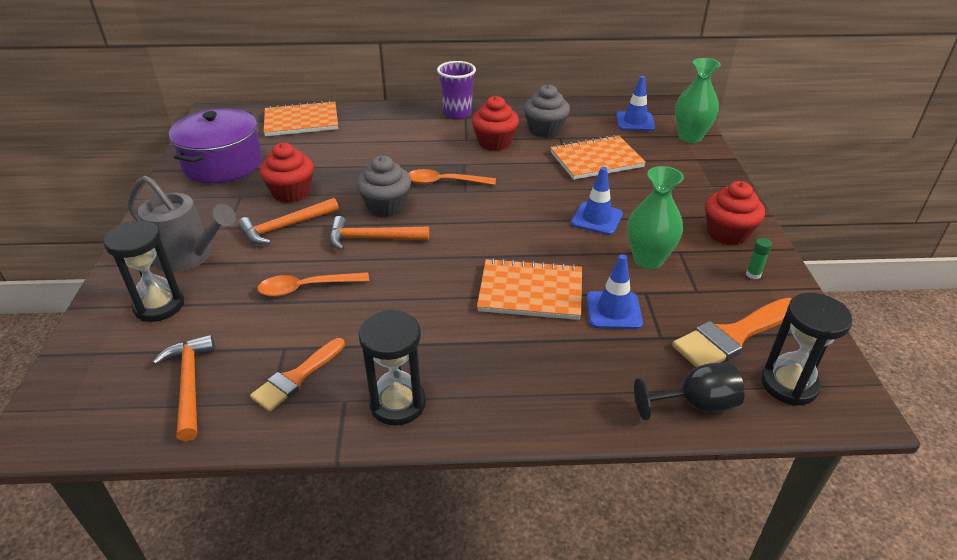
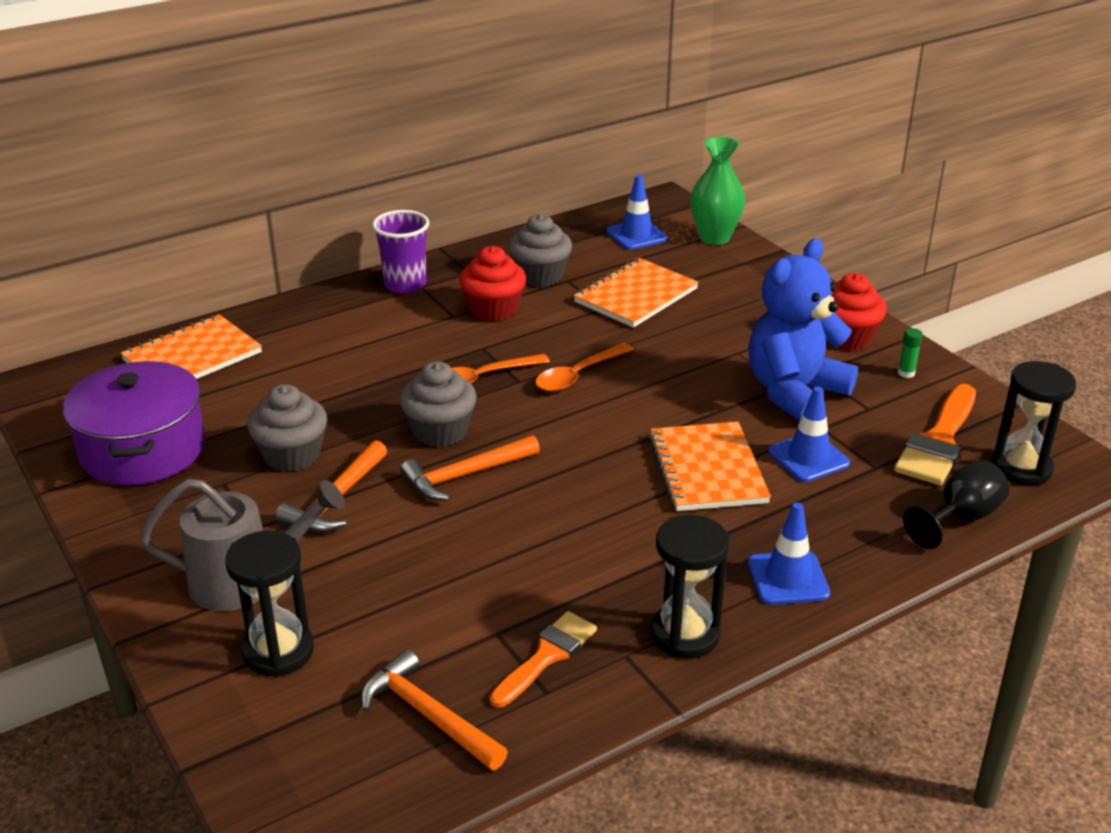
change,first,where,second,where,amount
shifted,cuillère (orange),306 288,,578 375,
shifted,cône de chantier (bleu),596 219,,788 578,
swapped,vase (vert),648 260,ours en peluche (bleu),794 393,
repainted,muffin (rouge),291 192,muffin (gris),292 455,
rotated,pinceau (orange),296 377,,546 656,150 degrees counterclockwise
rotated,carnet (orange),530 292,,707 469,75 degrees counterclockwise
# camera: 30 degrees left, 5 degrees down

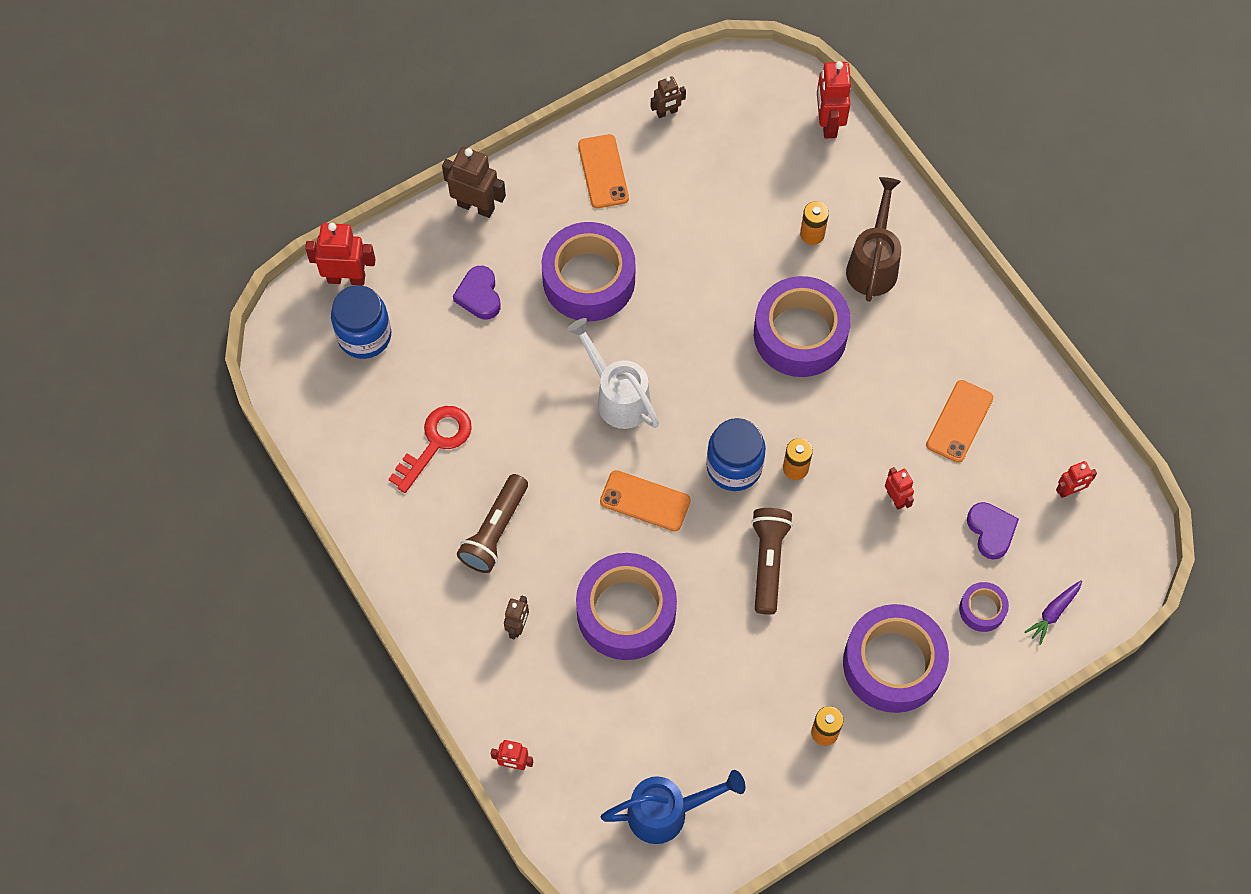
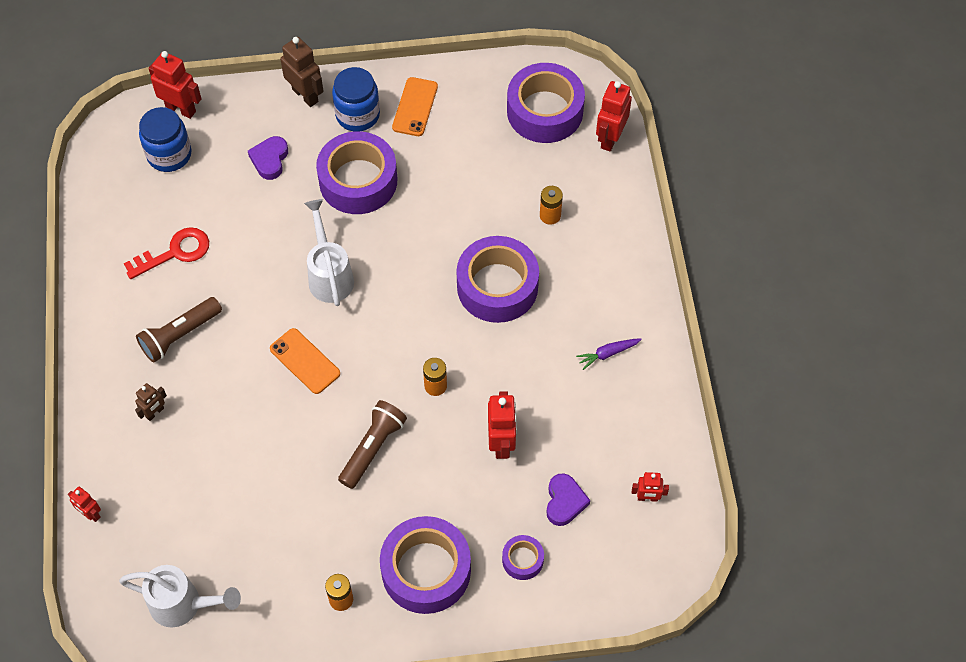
change,first,where,second,where,amount
gone,robot (marron),667 112,,,
gone,arrosoir (marron),873 263,,,
gone,téléphone (orange),959 421,,,
shifted,ruban adhésif (violet),626 612,,545 111,
shifted,bocal (bleu),734 466,,357 115,
shifted,carotte (violet),1053 613,,608 354,
repainted,arrosoir (bleu),668 812,arrosoir (blanc),184 605,
scaled,robot (rouge),895 499,,501 443,x1.72
# camera: 25 degrees right, 5 degrees down

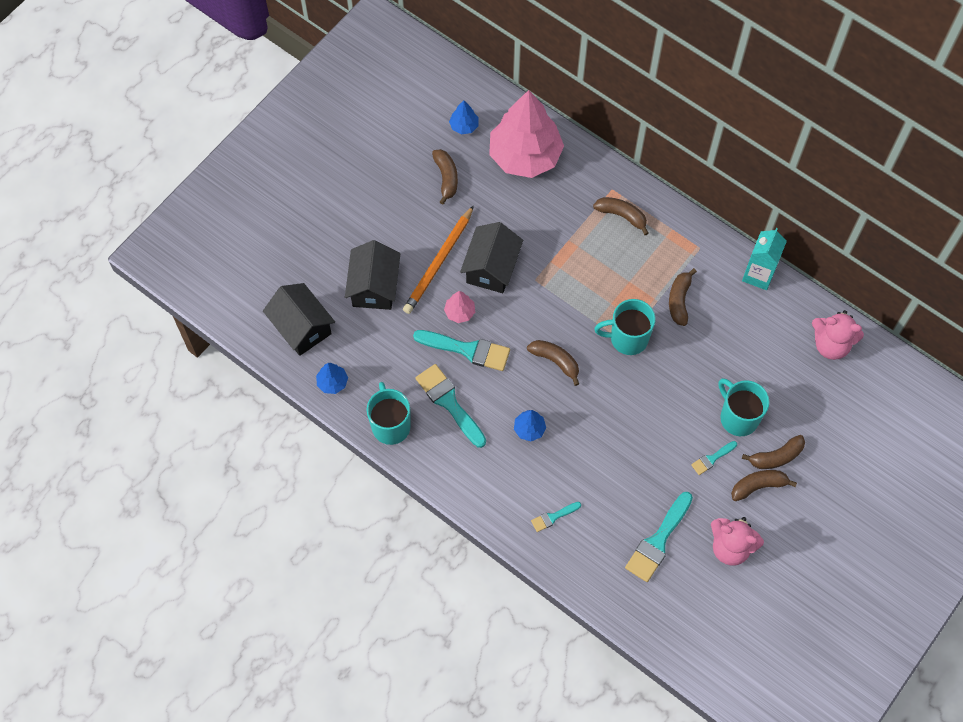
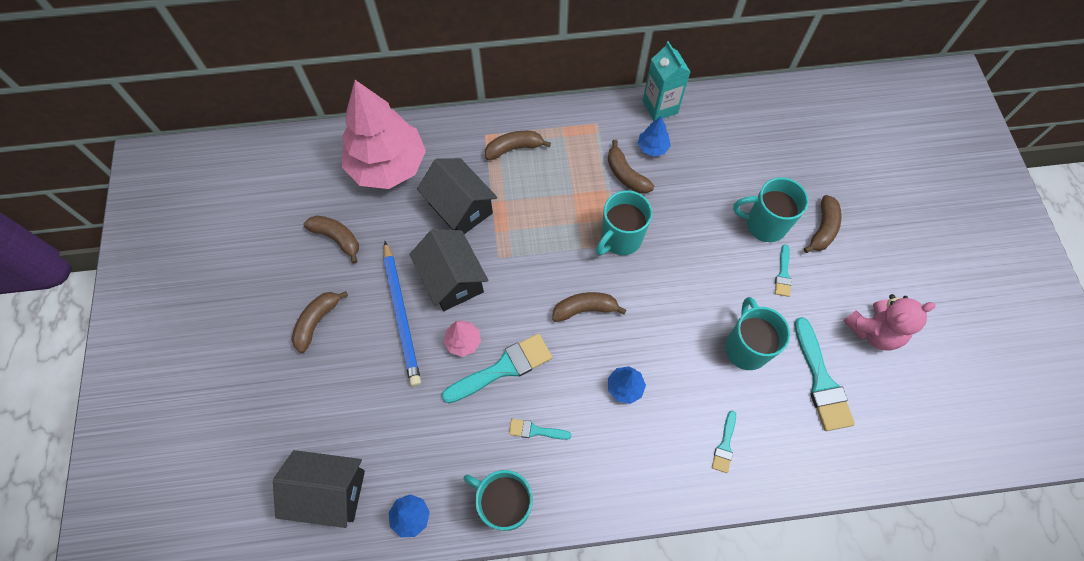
change,first,where,second,where,amount
gone,ours en peluche (rose),831 344,,,
new,,,tasse (turquoise),746 347,
shifted,maison (noir),374 287,,460 208,
shifted,arbre (bleu),464 126,,652 147,
shifted,banane (marron),758 486,,317 321,
repainted,crayon (orange),439 262,crayon (bleu),402 315,
scaled,pinceau (turquoise),449 403,,535 430,x0.52
# camera: 45 degrees left, 0 degrees up

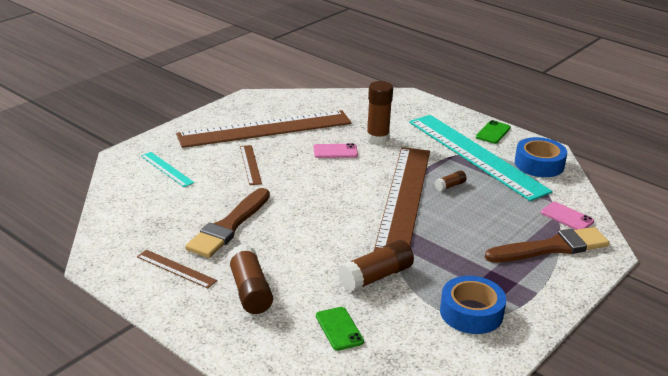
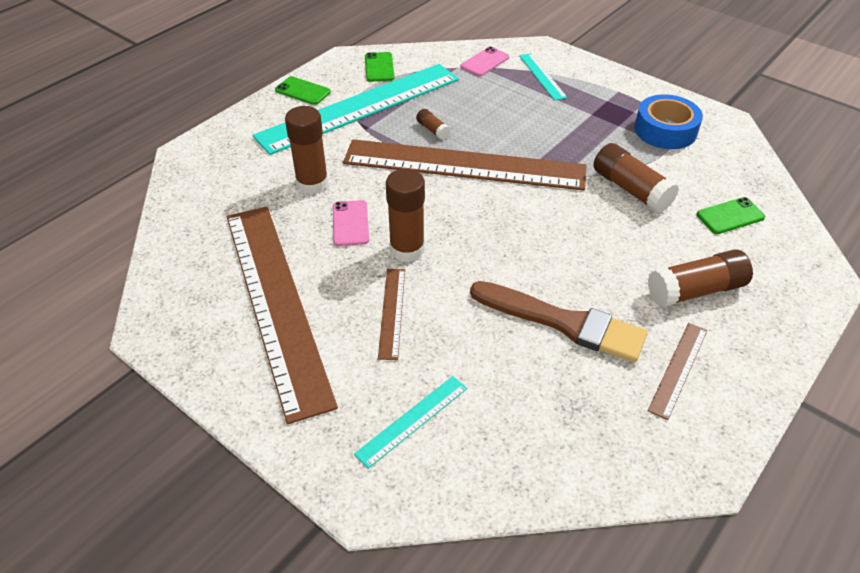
change,first,where,second,where,amount
new,,,bâton de colle (marron),407 249,
swapped,pinceau (marron),551 247,règle (turquoise),542 76,
swapped,ruban adhésif (bleu),539 164,téléphone (vert),379 67,
rotated,règle (marron),250 164,,392 312,75 degrees counterclockwise
# camera: 90 degrees left, 15 degrees up

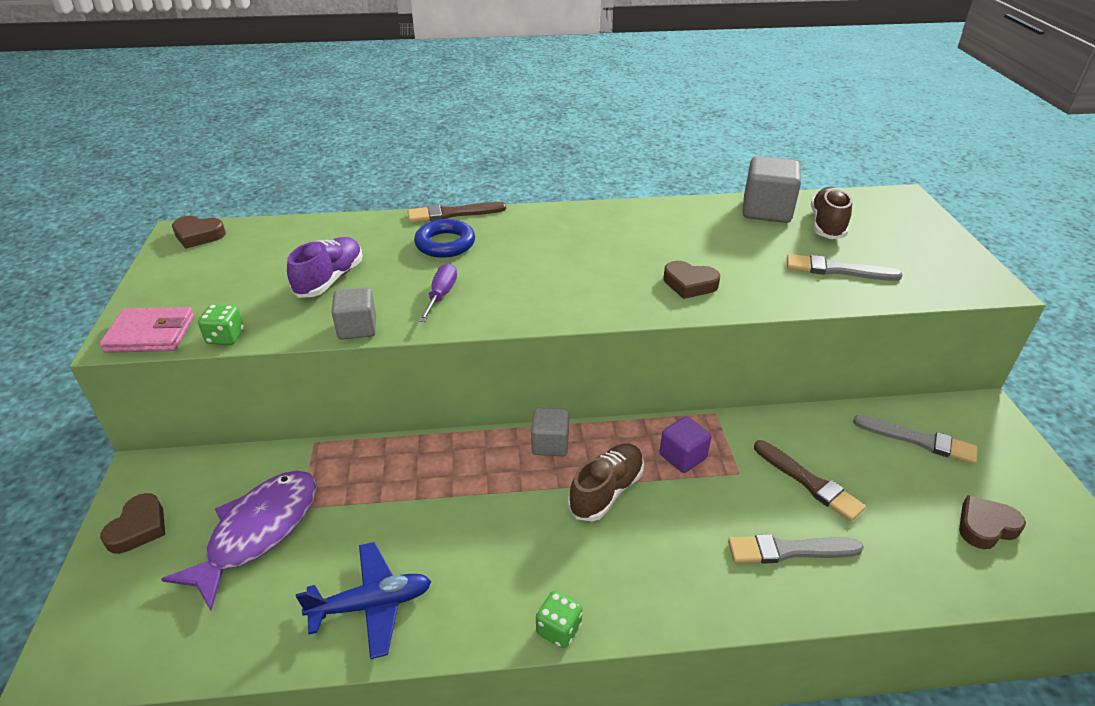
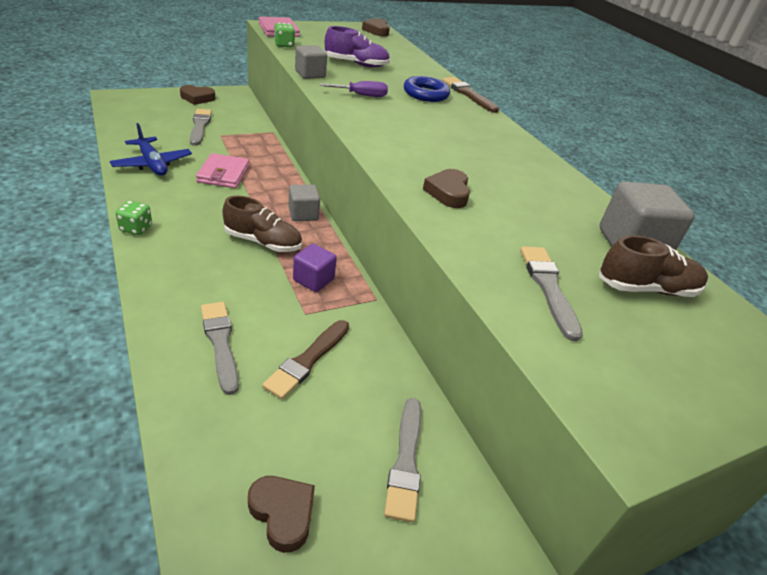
change,first,where,second,where,amount
new,,,portefeuille (rose),223 174,
swapped,poisson (violet),258 532,pinceau (gris),200 126,
# camera: 65 degrees right, 0 degrees up

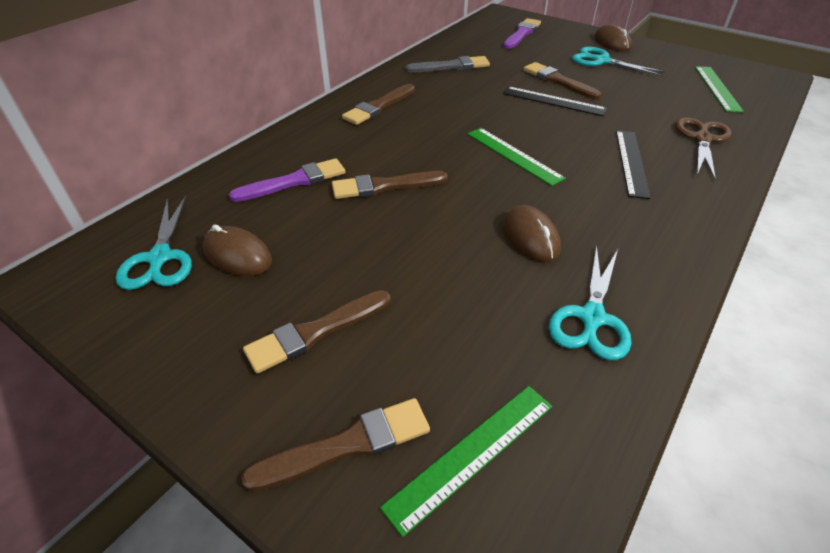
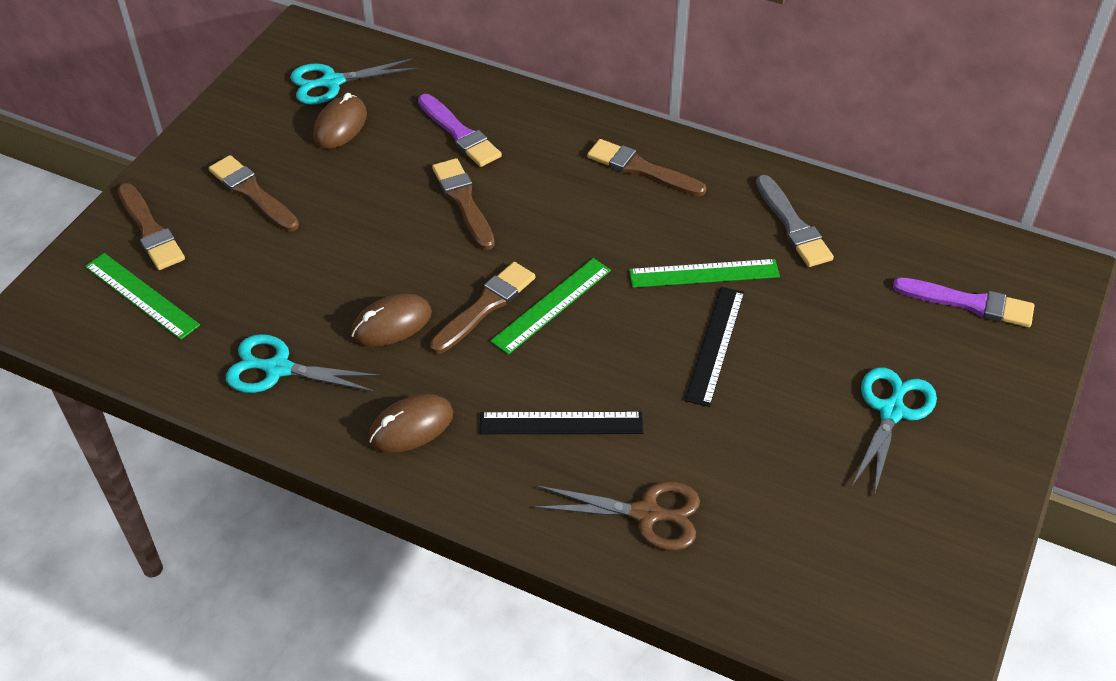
change,first,where,second,where,amount
shifted,pinceau (marron),558 81,,485 306,
shifted,souris (marron),612 42,,411 427,
shifted,règle (vert),717 88,,704 273,
# camera: 80 degrees right, 5 degrees up

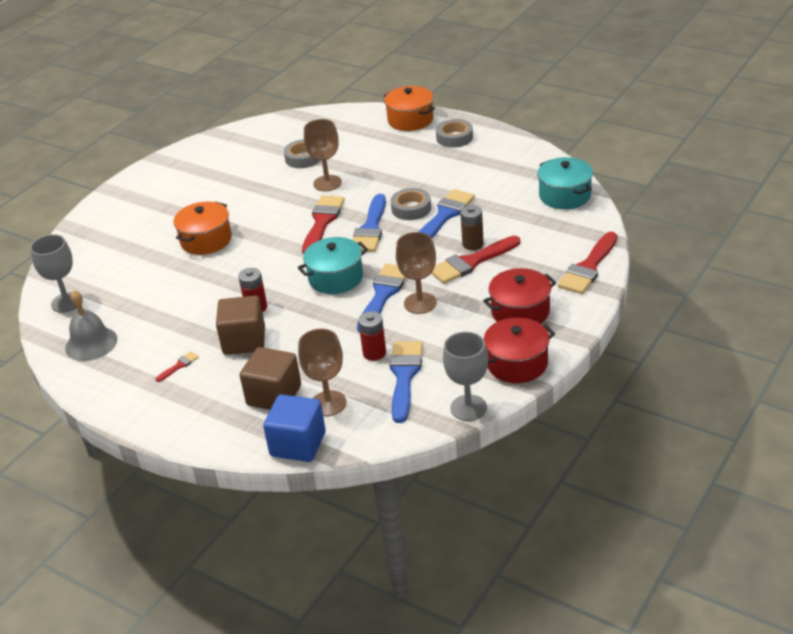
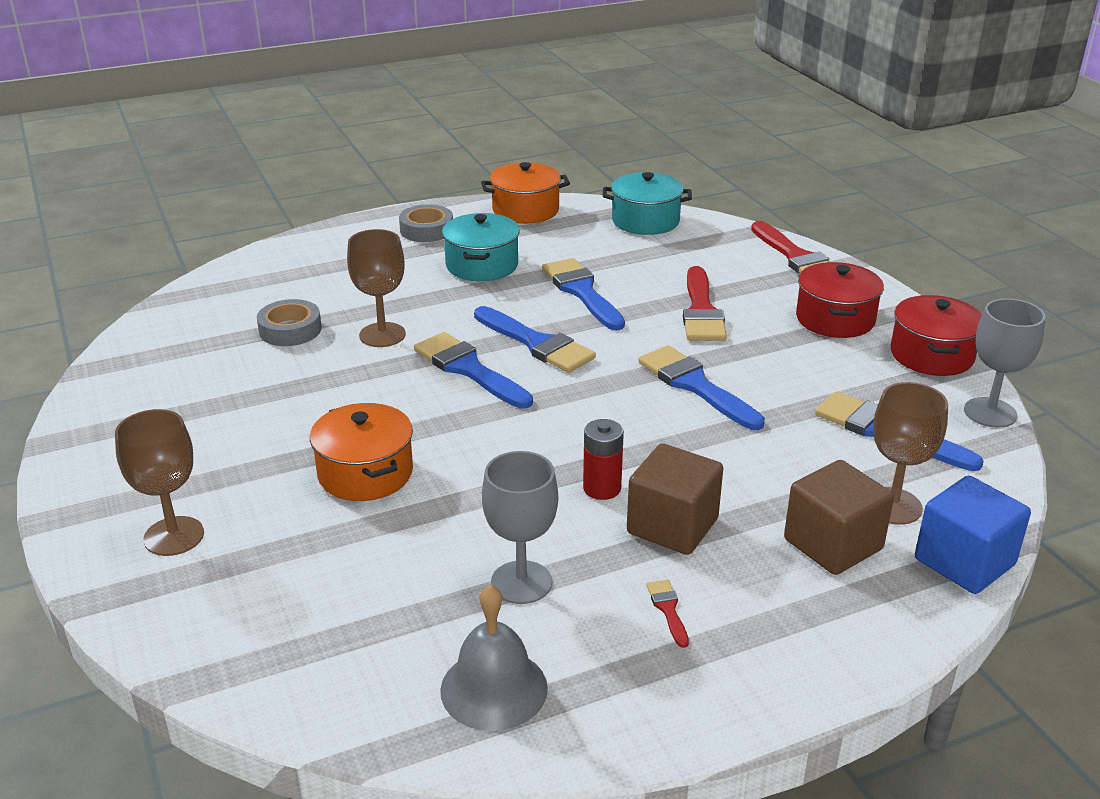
change,first,where,second,where,amount
gone,pile (rouge),374 353,,,
gone,ruban adhésif (gris),411 208,,,
gone,pile (marron),473 244,,,
shifted,verre à pied (gris),67 302,,521 582,
shifted,marmite (turquoise),336 278,,482 265,
shifted,marmite (orange),410 120,,525 210,
shifted,verre à pied (marron),420 303,,174 536,
repainted,pinceau (rouge),322 222,pinceau (bleu),468 369,
# camera: 60 degrees left, 5 degrees down

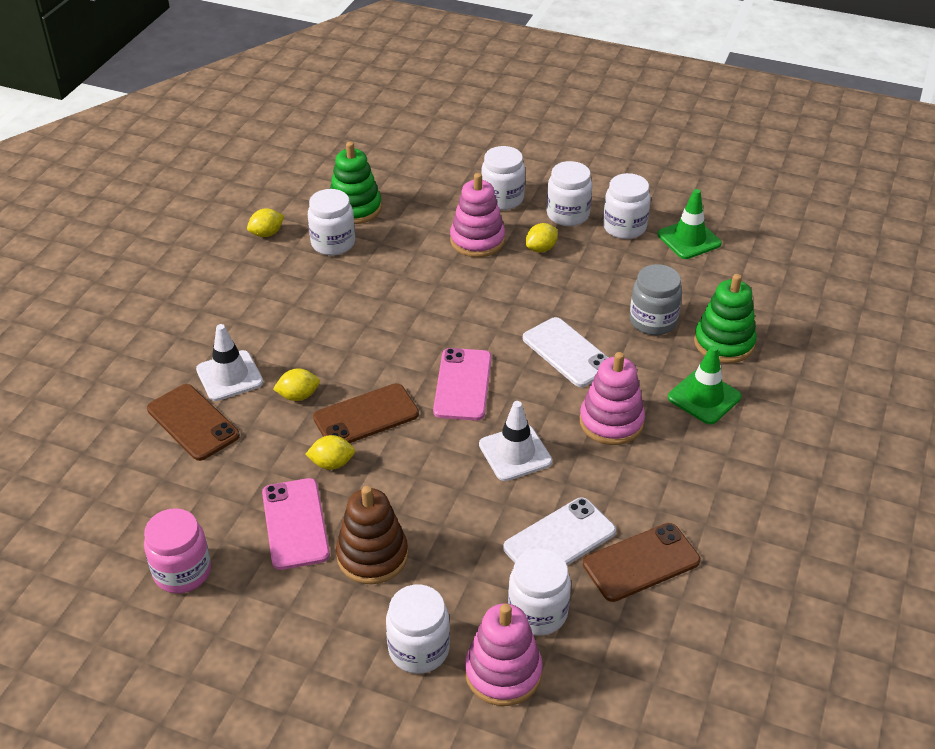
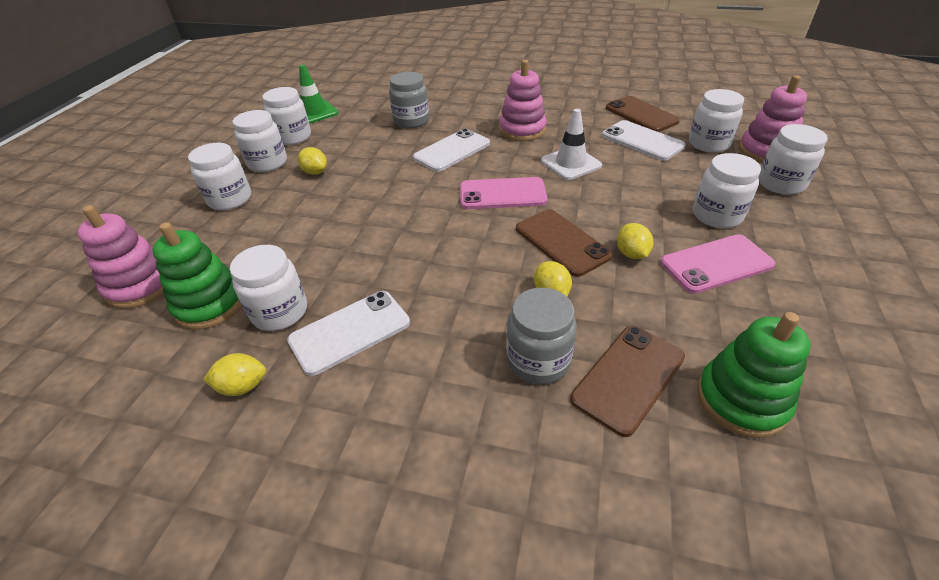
change,first,where,second,where,amount
gone,bocal (rose),182 572,,,
gone,cône de chantier (vert),704 397,,,
new,,,téléphone (blanc),350 331,
shifted,jouet à empiler (rose),477 240,,141 286,
shifted,jouet à empiler (vert),724 343,,741 400,
swapped,cône de chantier (blanc),229 376,bocal (gris),538 360,
swapped,jouet à empiler (marron),372 556,bocal (blanc),717 215,
rotated,citron (jaune),267 234,,242 386,60 degrees counterclockwise
# camera: 95 degrees left, 0 degrees up

